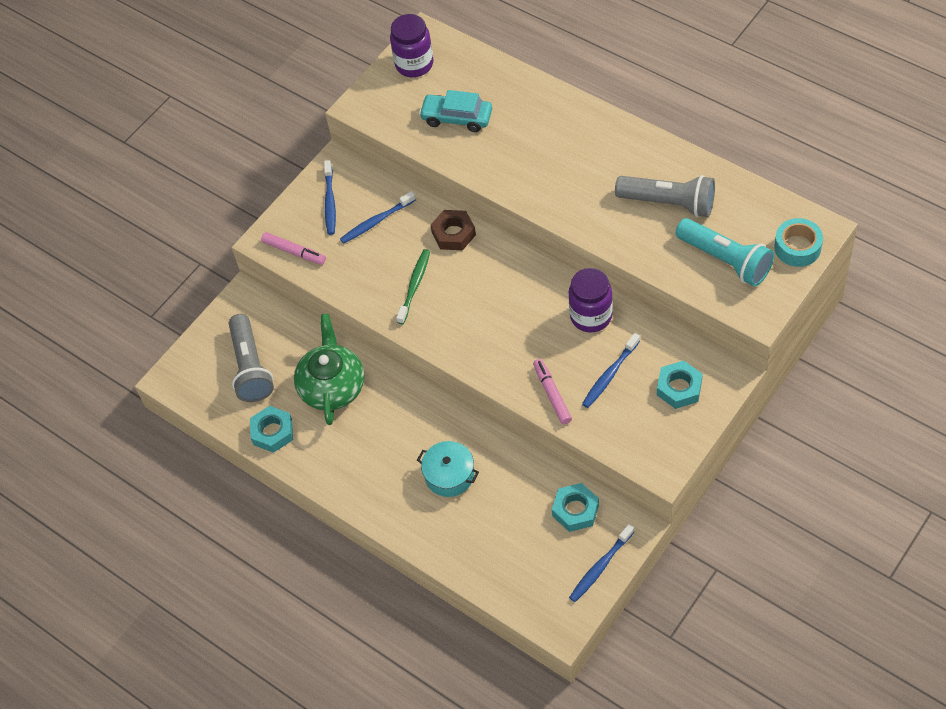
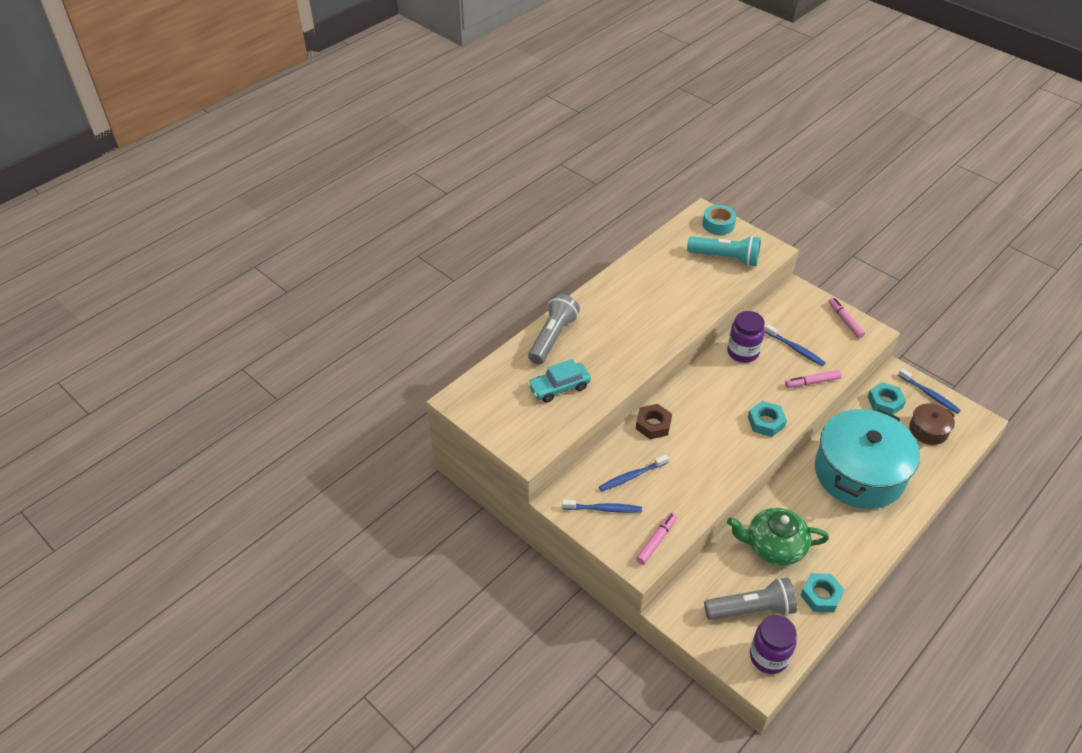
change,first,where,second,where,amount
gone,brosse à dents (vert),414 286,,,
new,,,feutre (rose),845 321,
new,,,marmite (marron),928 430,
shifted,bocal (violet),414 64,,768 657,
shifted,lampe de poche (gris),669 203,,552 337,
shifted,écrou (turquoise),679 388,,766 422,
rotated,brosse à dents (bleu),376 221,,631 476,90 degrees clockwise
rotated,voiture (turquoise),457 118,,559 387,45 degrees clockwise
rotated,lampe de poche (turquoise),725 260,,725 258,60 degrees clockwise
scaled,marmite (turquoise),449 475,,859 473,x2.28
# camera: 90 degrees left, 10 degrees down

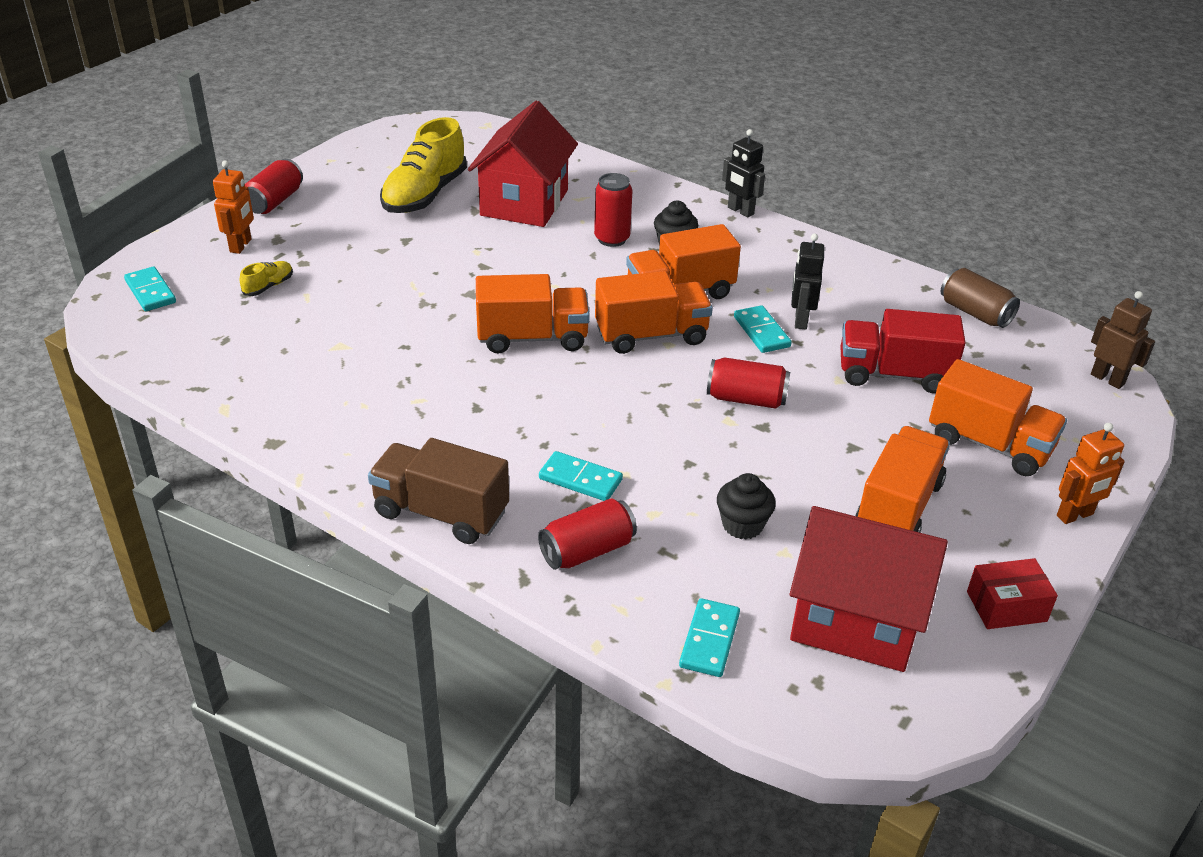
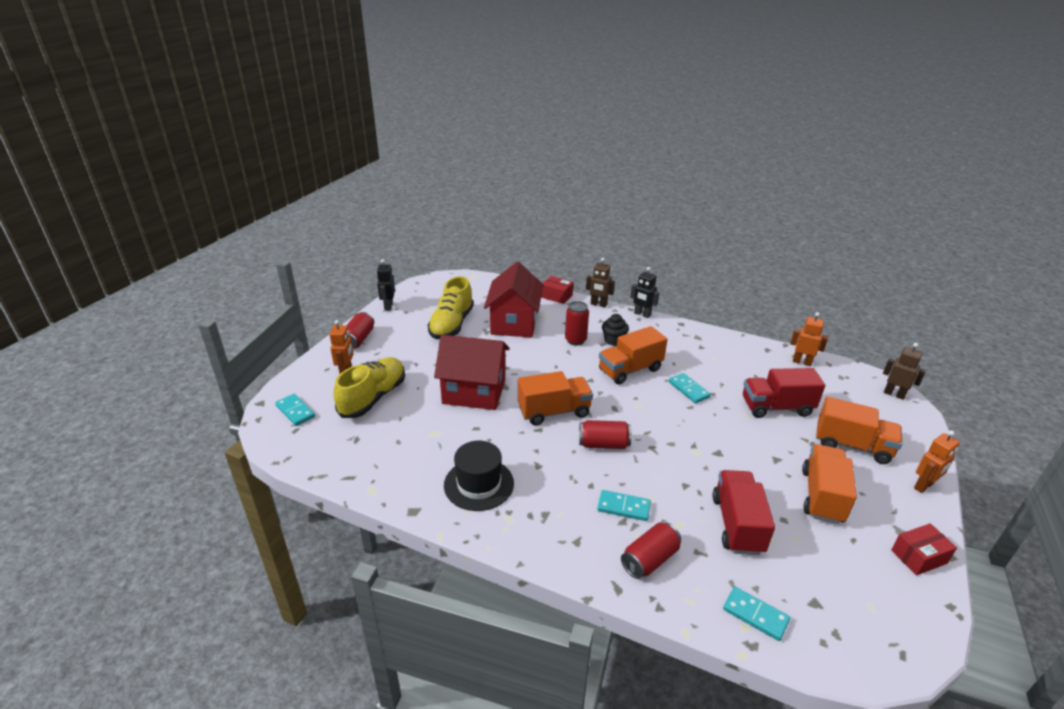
change,first,where,second,where,amount
gone,camion (marron),441 513,,,
gone,camion (orange),651 335,,,
new,,,chapeau (noir),479 484,
new,,,boîte (rouge),557 296,
new,,,robot (marron),598 304,
shifted,canette (rouge),746 399,,603 444,
shifted,maison (rouge),855 620,,474 392,
shifted,robot (noir),800 320,,388 306,
swapped,muffin (noir),742 525,camion (rouge),737 524,
swapped,canette (marron),975 313,robot (orange),802 362,
rotated,domino (turquoise),709 640,,755 615,60 degrees counterclockwise
scaled,chaussure (jaune),268 286,,373 398,x2.30
# camera: 10 degrees left, 5 degrees down

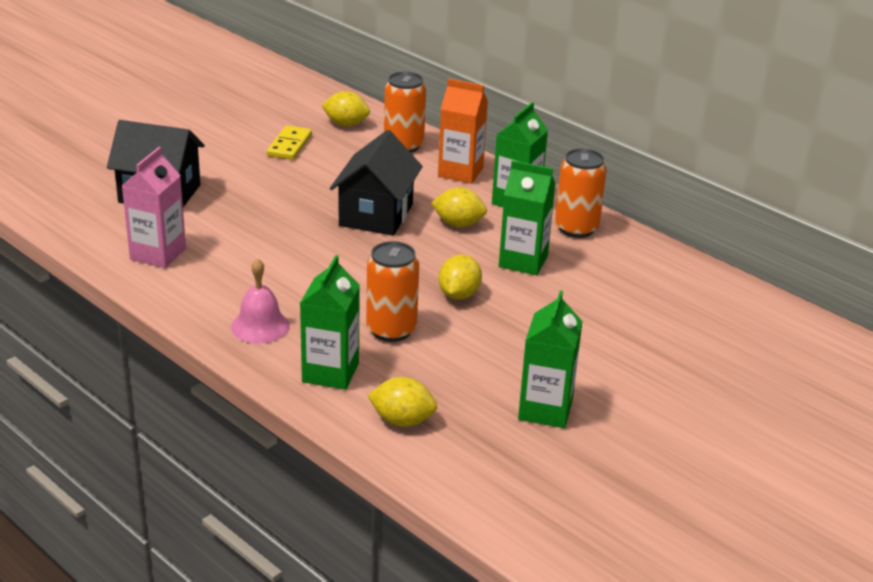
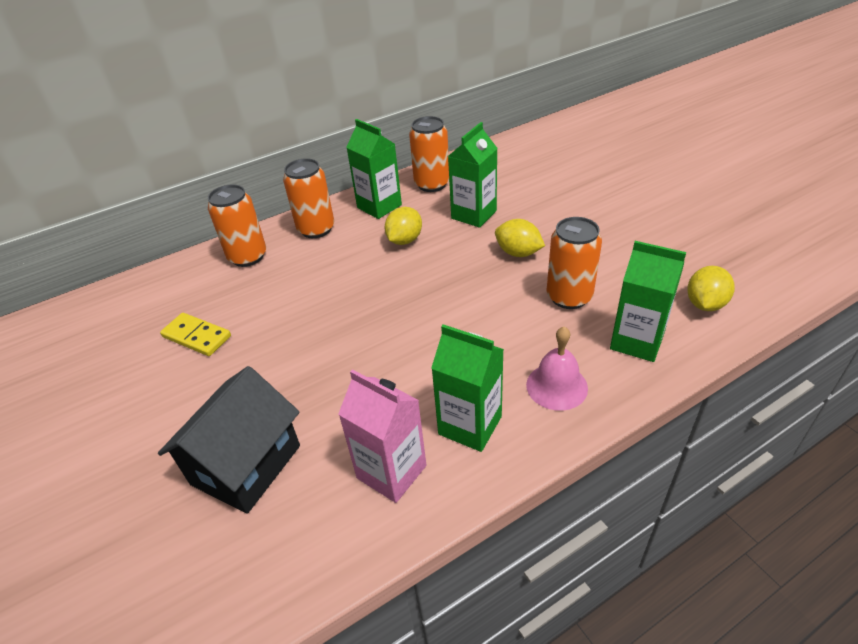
change,first,where,second,where,amount
gone,citron (jaune),346 124,,,
gone,maison (noir),376 215,,,
shifted,brique de lait (vert),545 410,,470 425,
swapped,brique de lait (orange),460 172,canette (orange),316 229,
# camera: 70 degrees left, 10 degrees up

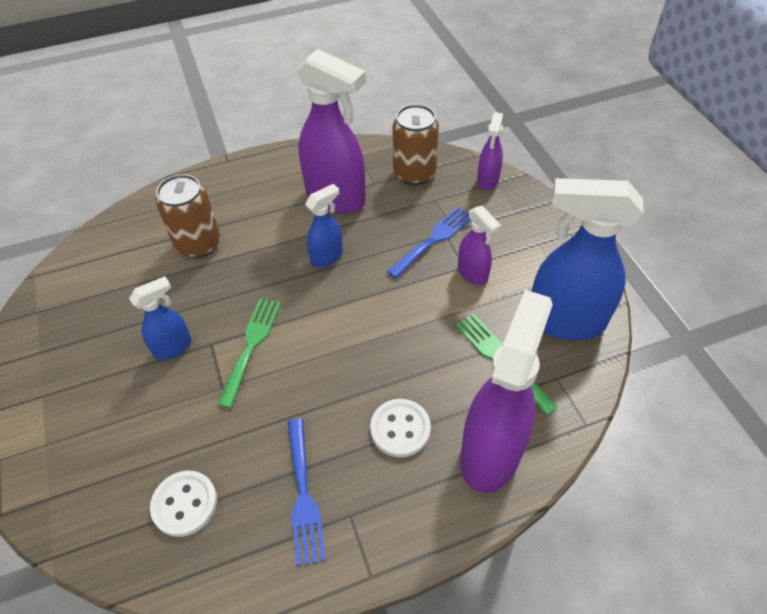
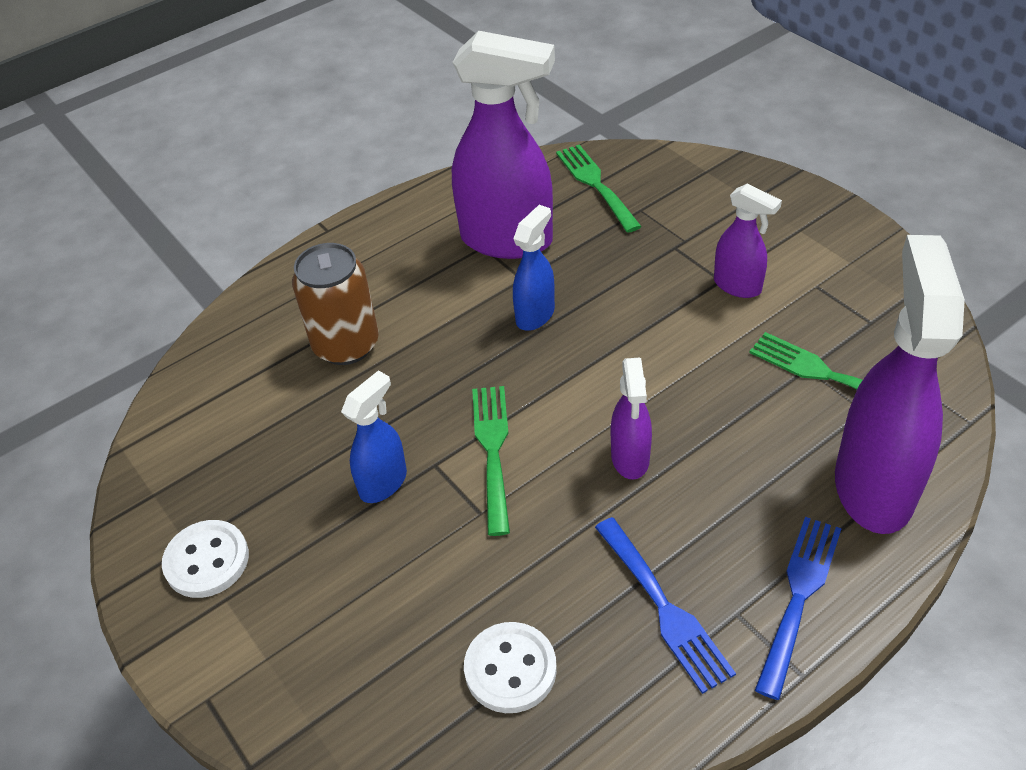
change,first,where,second,where,amount
gone,vaporisateur (bleu),564 321,,,
shifted,bouton (blanc),400 429,,207 561,
shifted,fourchette (bleu),433 240,,799 597,
shifted,vaporisateur (violet),487 181,,630 458,
swapped,canette (marron),414 173,fourchette (vert),596 185,
# camera: 15 degrees left, 5 degrees down

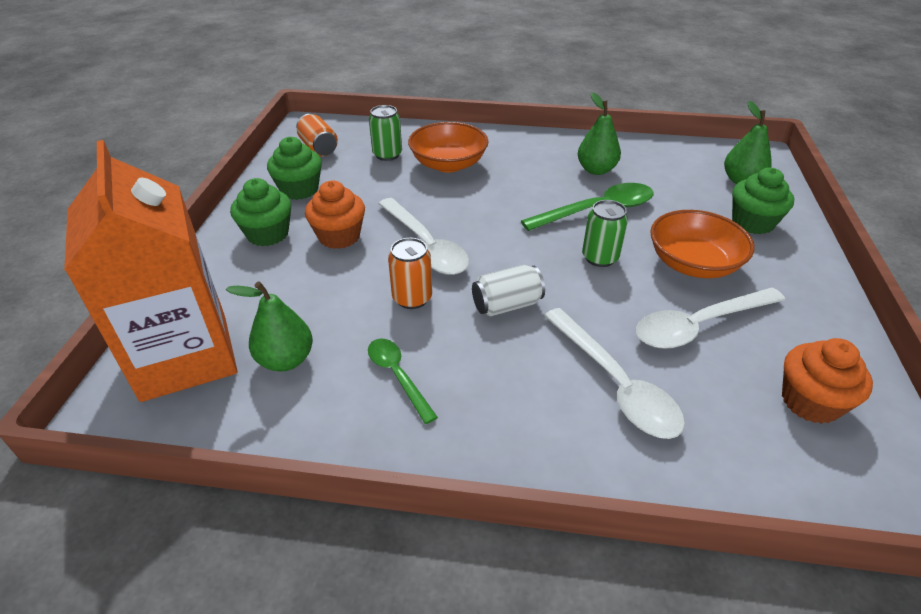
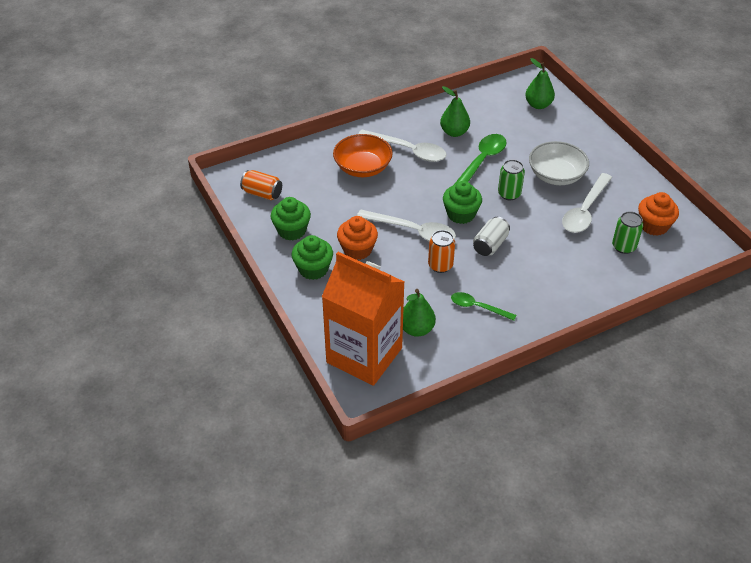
change,first,where,second,where,amount
shifted,canette (vert),387 155,,624 246,
shifted,cuillère (blanc),615 384,,408 150,
shifted,muffin (vert),752 222,,461 214,
repainted,bol (orange),693 264,bol (blanc),556 175,
# camera: 35 degrees left, 5 degrees up

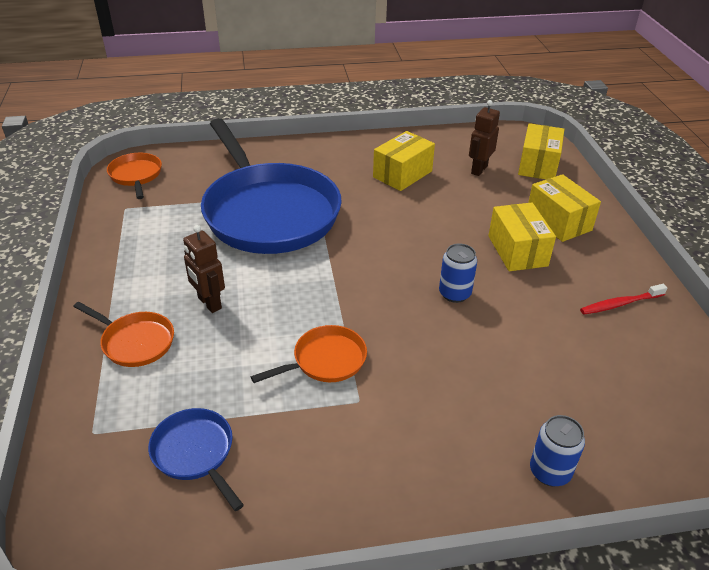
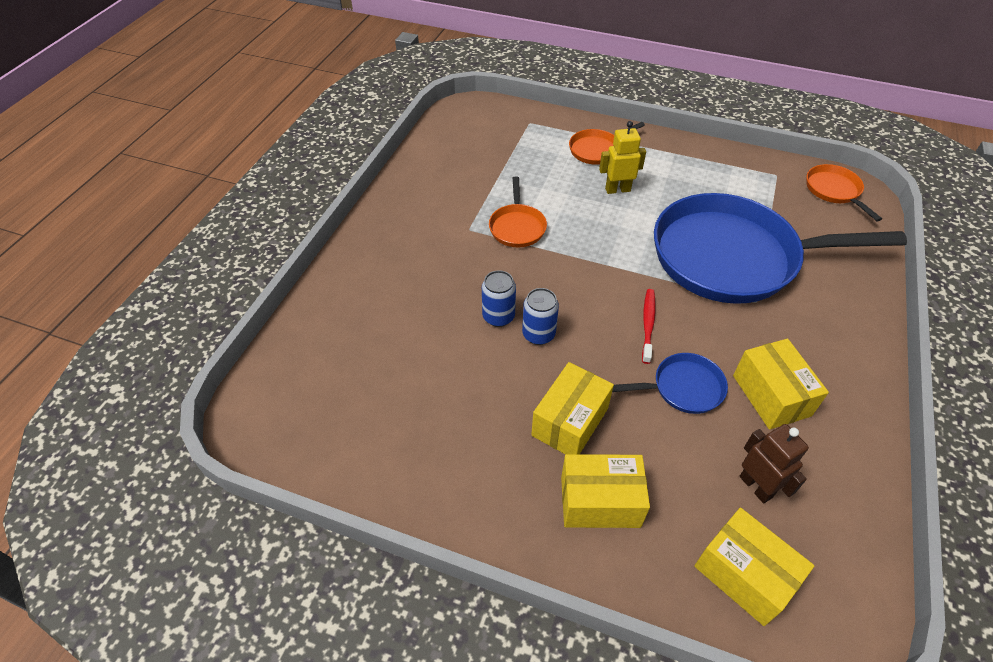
change,first,where,second,where,amount
shifted,poêle (bleu),195 453,,683 388,
shifted,canette (bleu),550 471,,498 316,
shifted,brosse à dents (rouge),620 304,,648 324,
repainted,robot (marron),209 303,robot (jaune),617 189,
rotated,poêle (orange),136 176,,834 191,120 degrees counterclockwise
rotated,boîte (jaune),517 251,,570 422,75 degrees counterclockwise
# camera: 120 degrees right, 10 degrees up

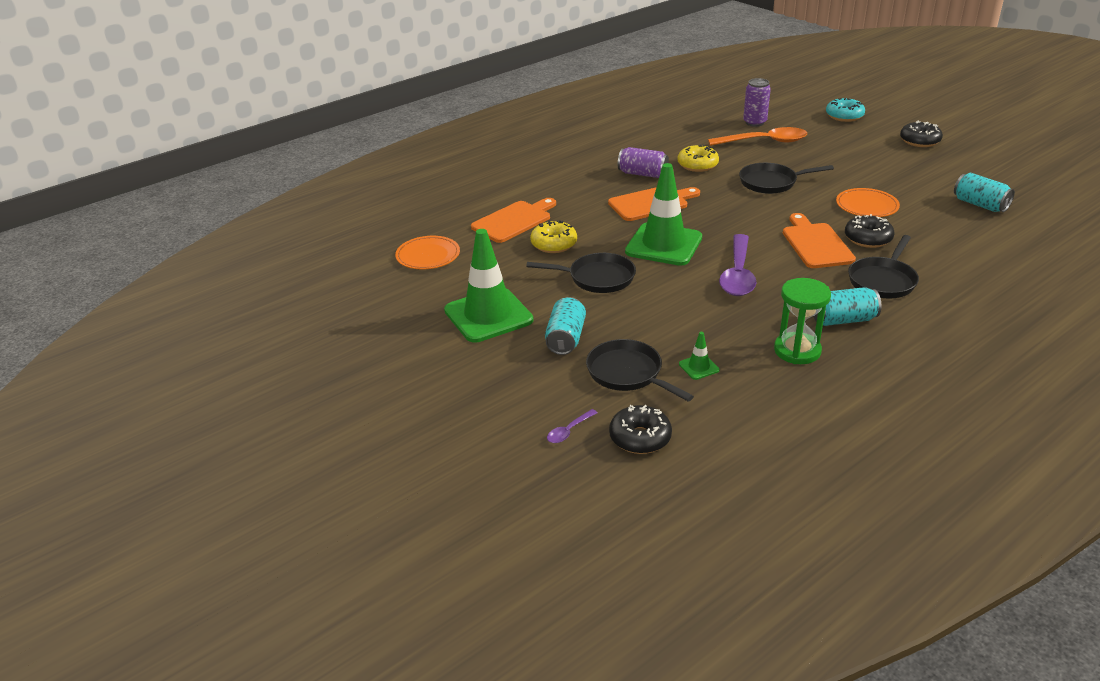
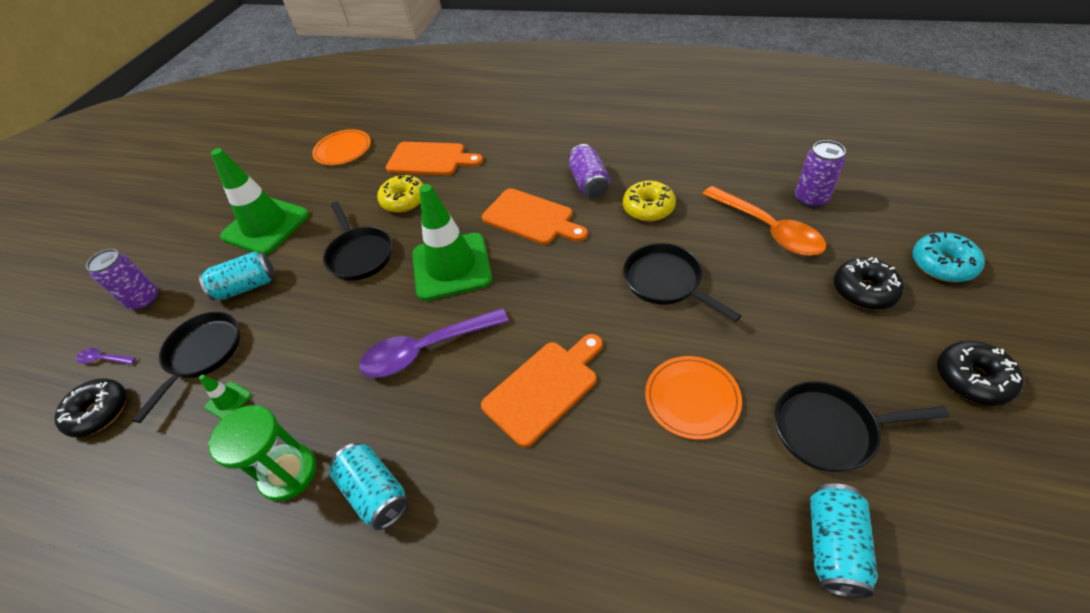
change,first,where,second,where,amount
new,,,canette (violet),144 300,
shifted,beignet (noir),867 239,,864 290,
shifted,poêle (noir),883 280,,830 430,
# camera: 60 degrees right, 15 degrees up

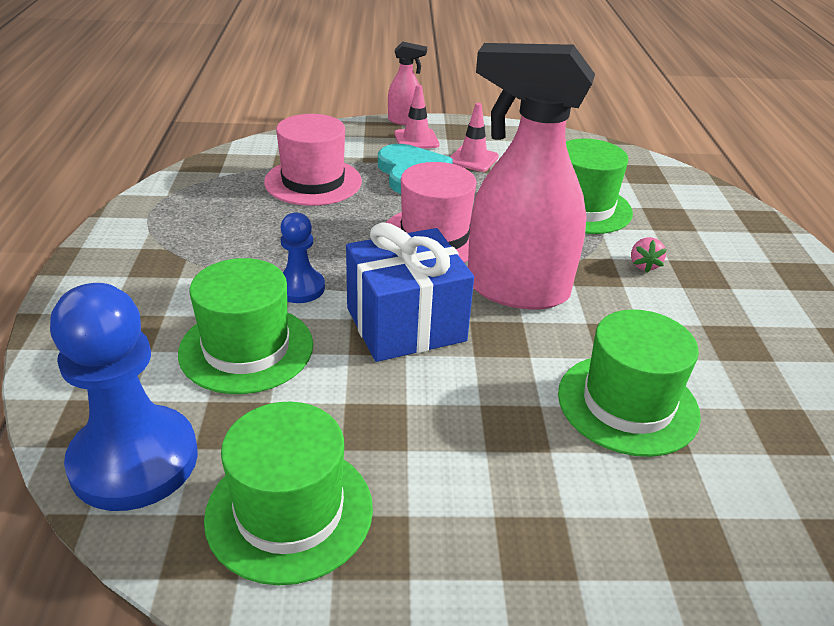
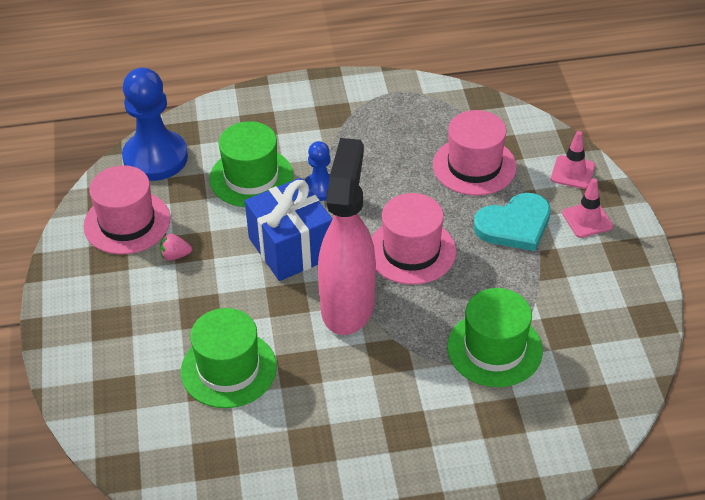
change,first,where,second,where,amount
gone,vaporisateur (rose),404 121,,,
shifted,cône de chantier (rose),473 159,,572 172,
shifted,fraise (rose),643 265,,175 255,
repainted,chapeau (vert),289 511,chapeau (rose),127 222,
# camera: 85 degrees right, 10 degrees up

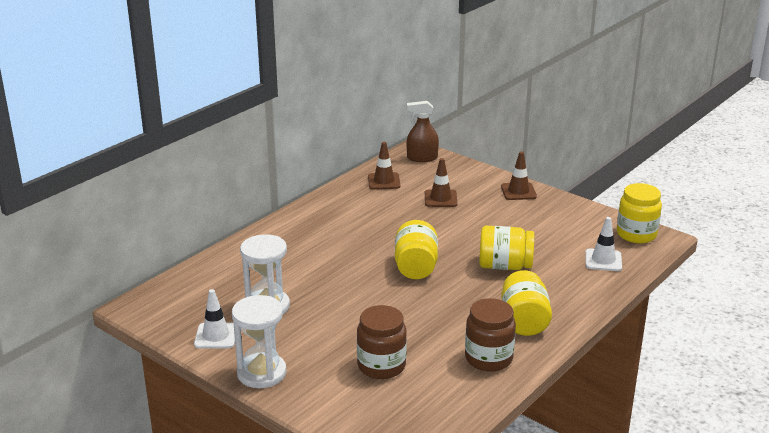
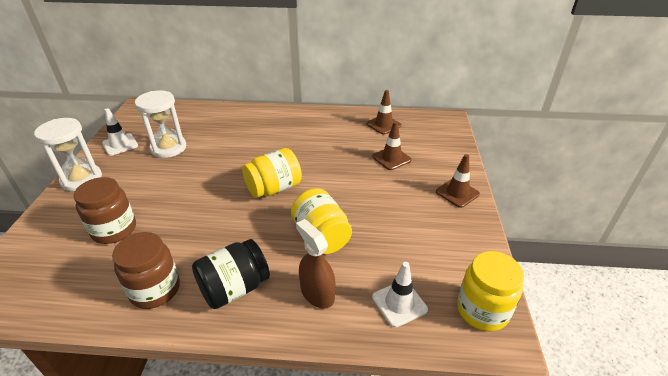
change,first,where,second,where,amount
shifted,vaporisateur (marron),422 158,,317 293,
repainted,bocal (jaune),524 321,bocal (noir),234 288,
# camera: 55 degrees right, 10 degrees up

